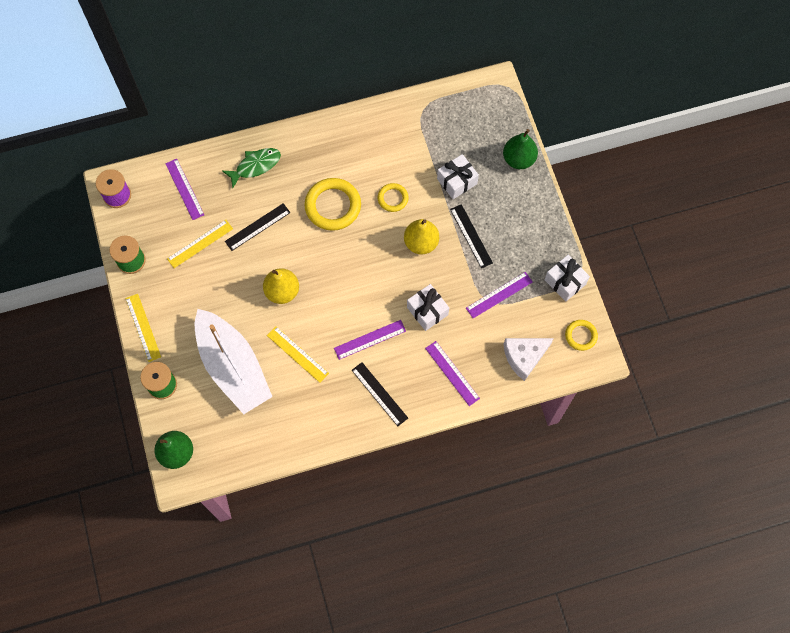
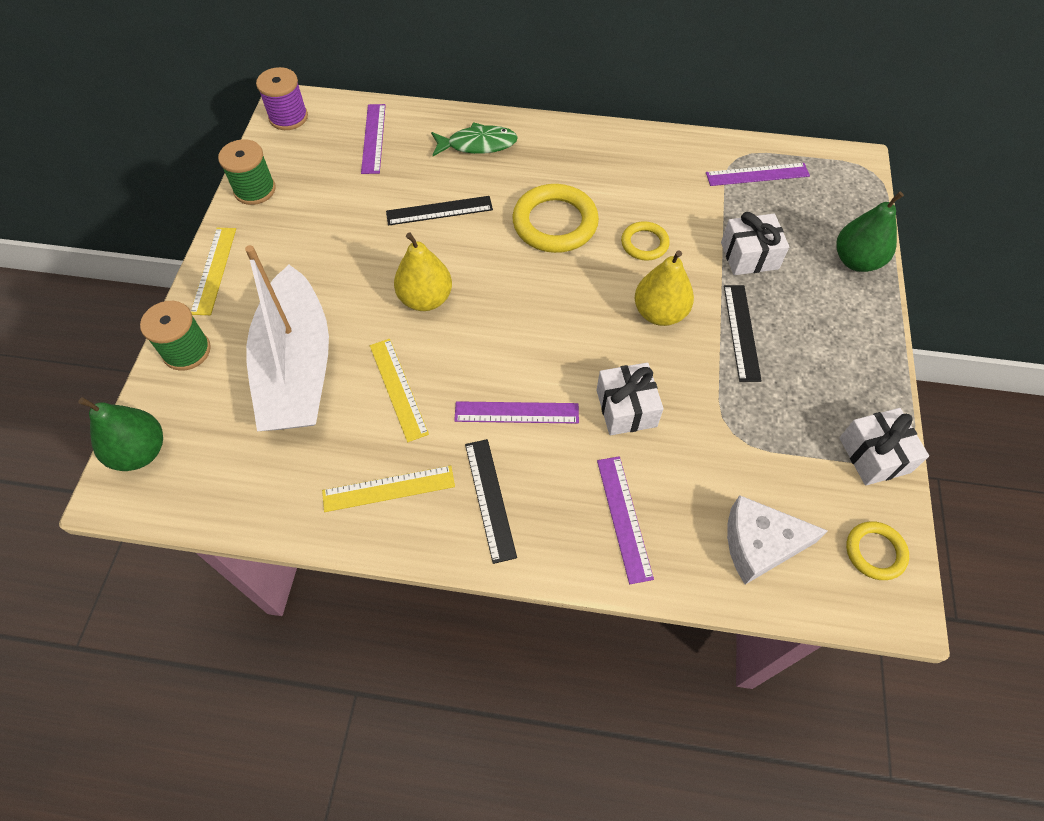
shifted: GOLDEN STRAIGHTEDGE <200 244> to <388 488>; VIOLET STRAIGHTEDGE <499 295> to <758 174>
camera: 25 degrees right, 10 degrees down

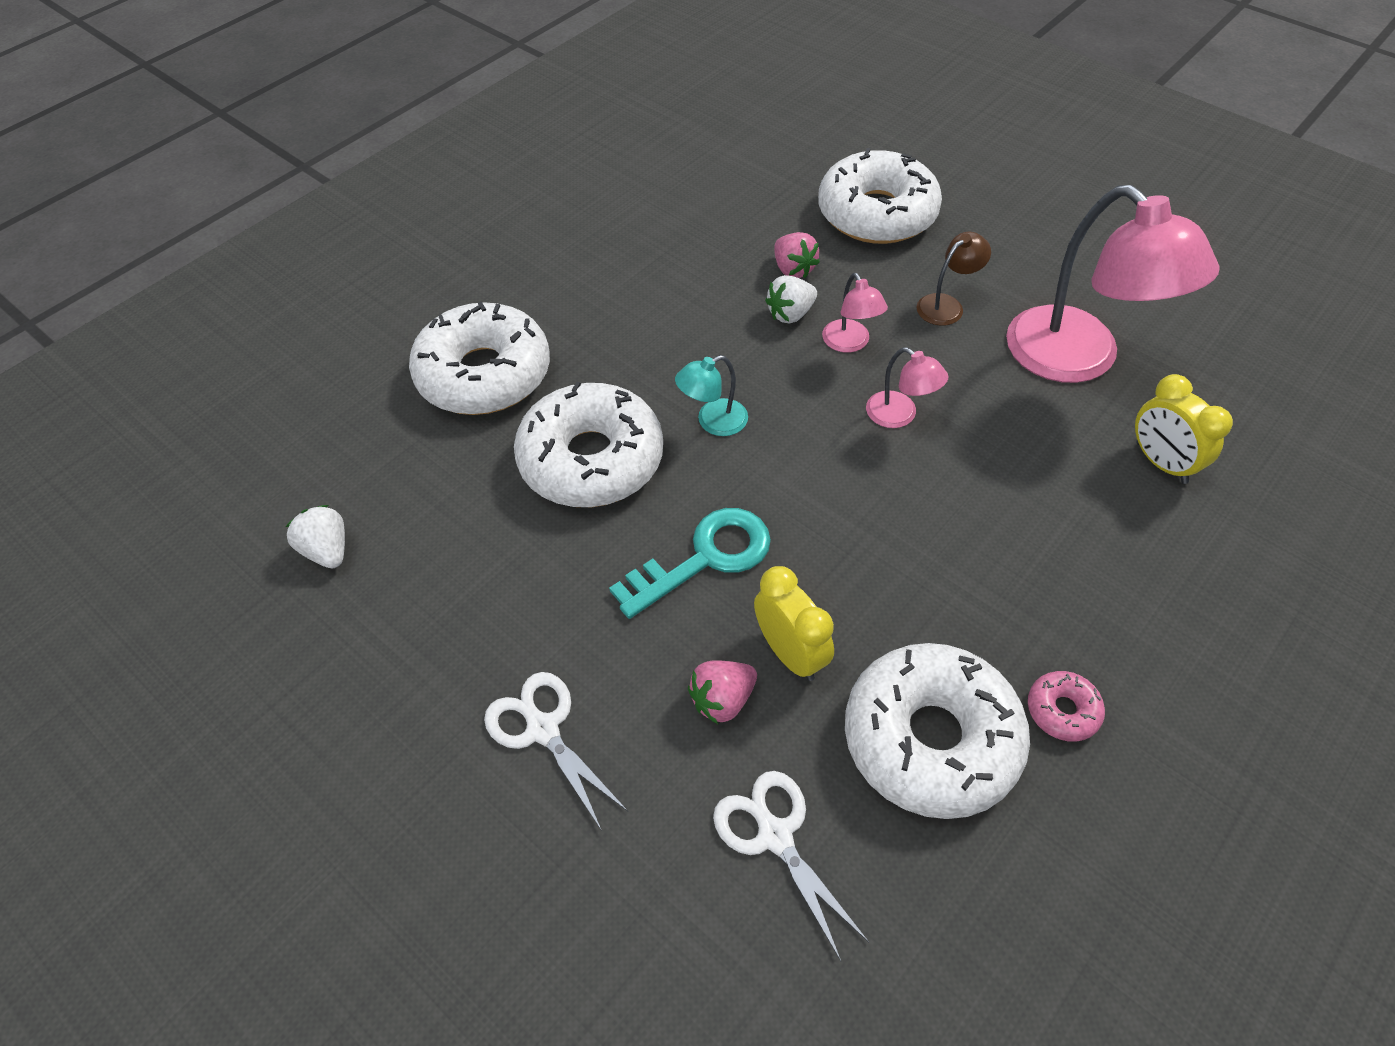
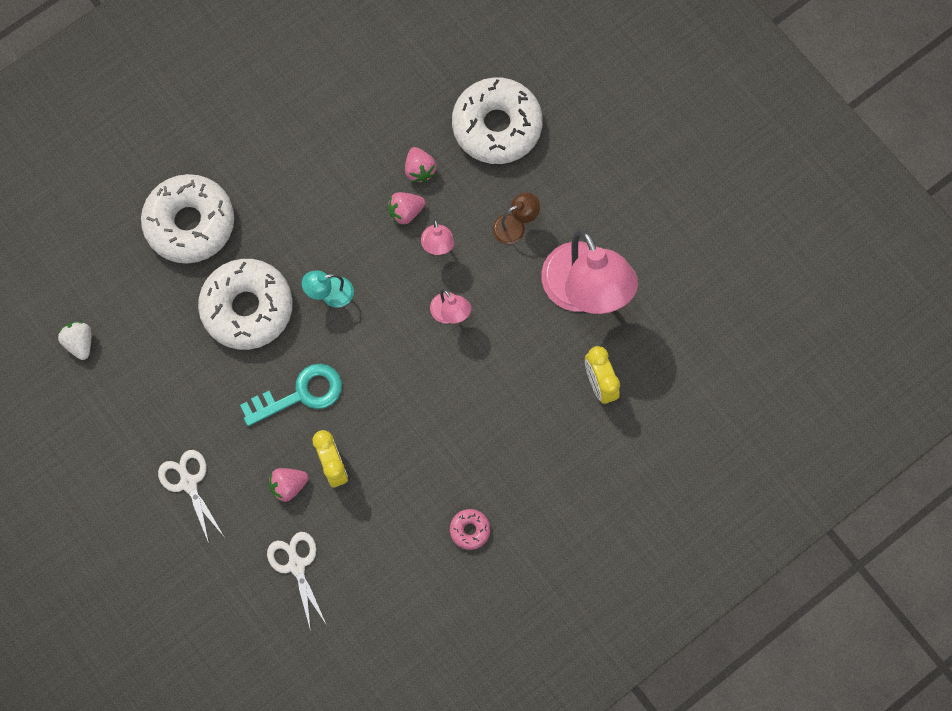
gone: PURE WHITE DOUGHNUT <937 731>
repainted: PURE WHITE BERRY <791 299> to ROSE-PINK BERRY <407 208>
camera: 10 degrees right, 20 degrees up

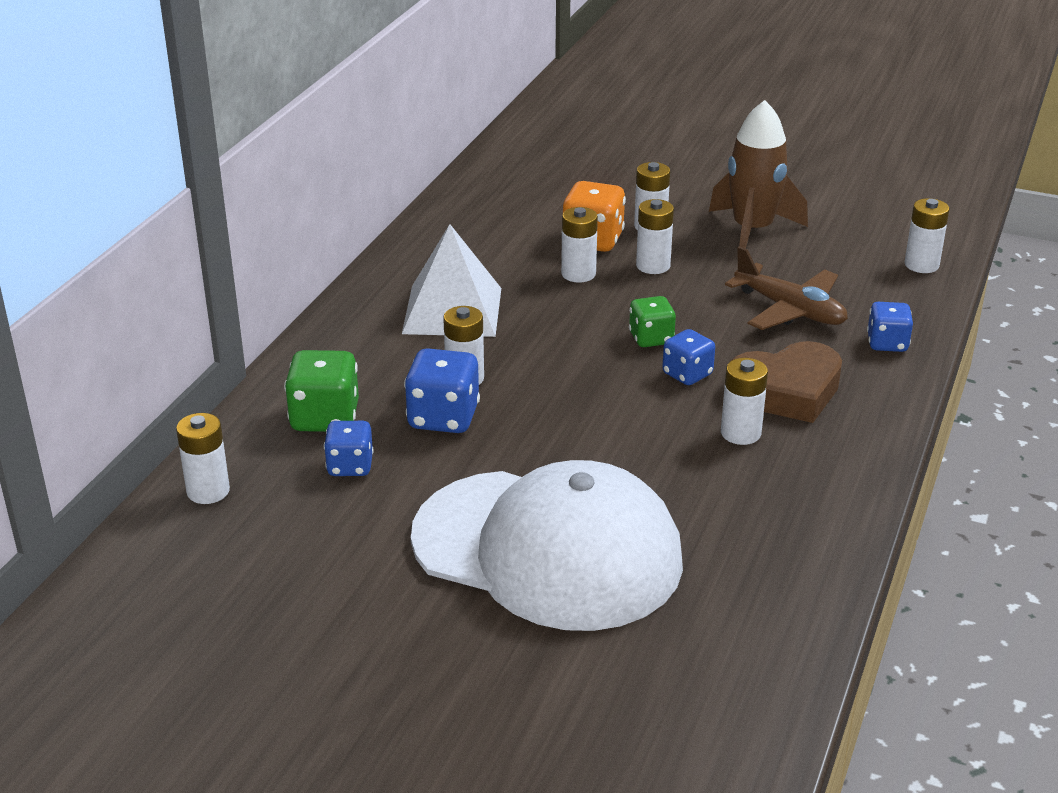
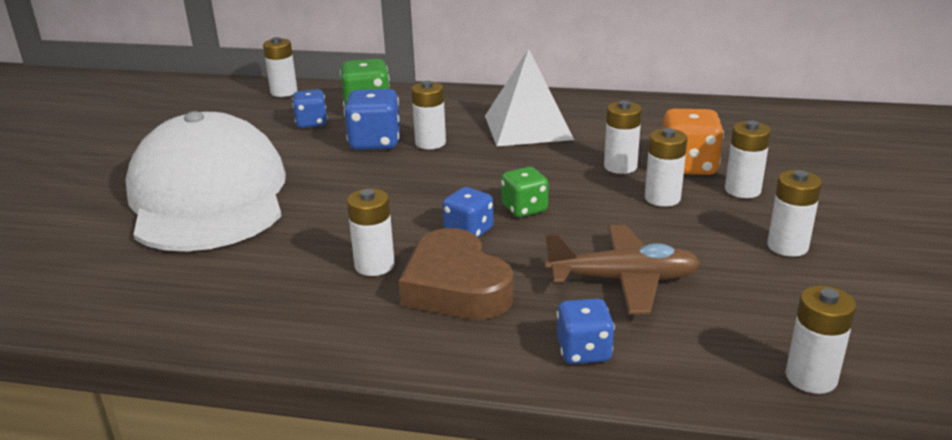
swapped: RUSSET SPACESHIP <758 174> to PURE WHITE AA BATTERY <794 213>
rotated: RUSSET TOY PLANE <786 288> = <622 270> 120 degrees counterclockwise; PURE WHITE CAP <547 545> = <206 181> 150 degrees clockwise
camera: 80 degrees right, 5 degrees down

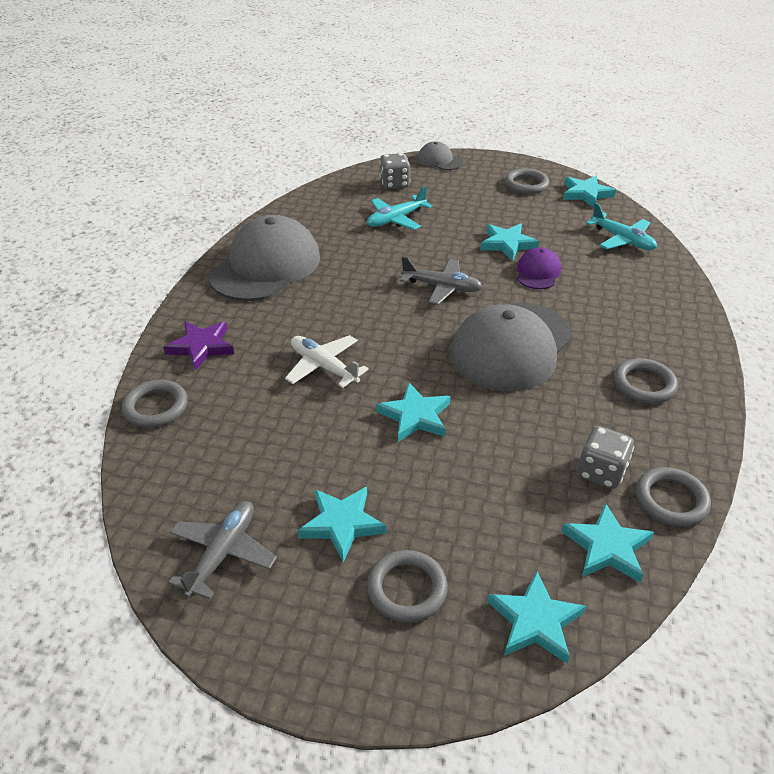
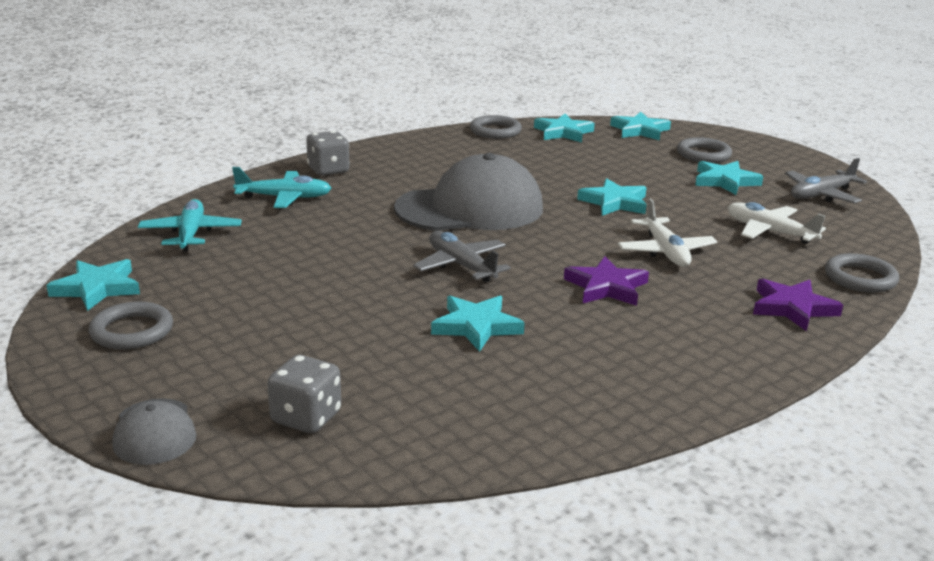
gone: GREY CAP <264 258>; VIOLET CAP <539 268>; GREY TORUS <646 381>
new: PURE WHITE TOY PLANE <777 223>; VIOLET STAR SHAPE <606 281>
shifted: TEAL TOY PLANE <400 208> to <281 187>; TEAL STAR SHAPE <509 242> to <478 324>; GREY DIE <605 457> to <328 153>
camera: 145 degrees left, 15 degrees down

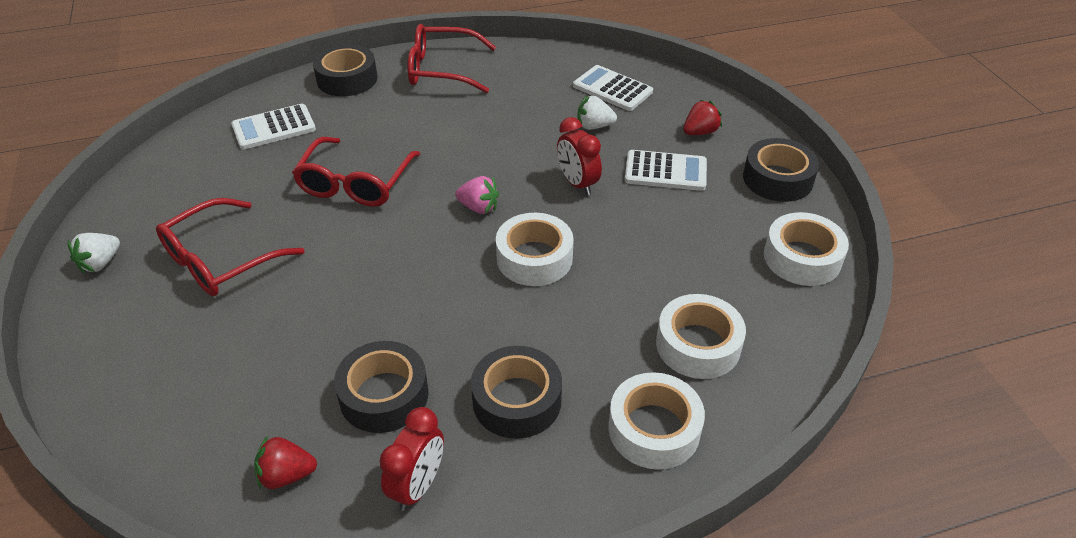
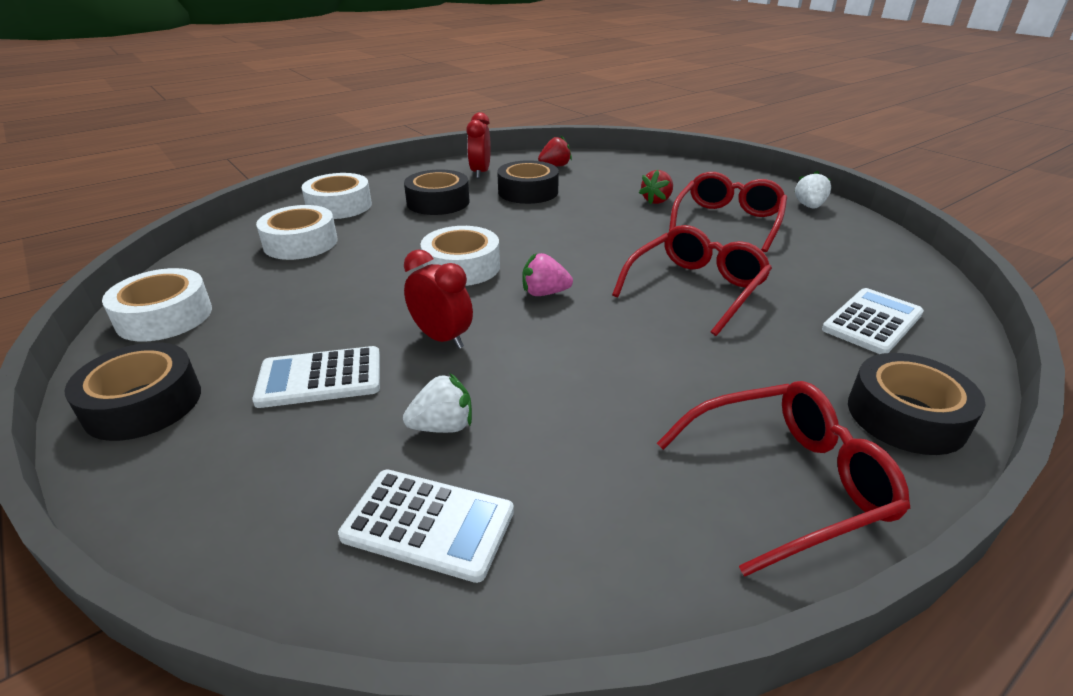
shifted: CRIMSON BERRY <702 117> to <656 187>
rotated: CRIMSON EYEGLASSES <356 172> = <692 280> 45 degrees clockwise
camera: 160 degrees right, 10 degrees down

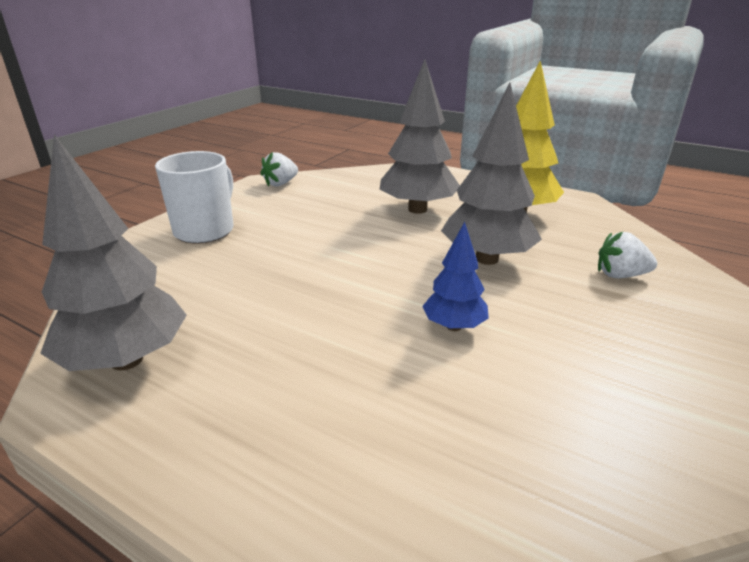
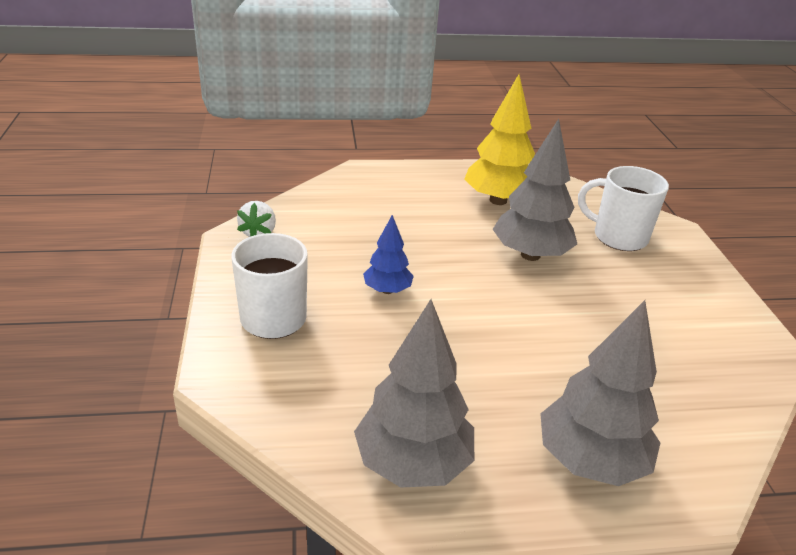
shifted: GREY TREE <419 136> to <600 393>; ROYAL BLUE TREE <455 276> to <388 254>
swapped: PURE WHITE BERRY <627 255> to PURE WHITE COFFEE MUG <623 208>
camera: 40 degrees left, 5 degrees up

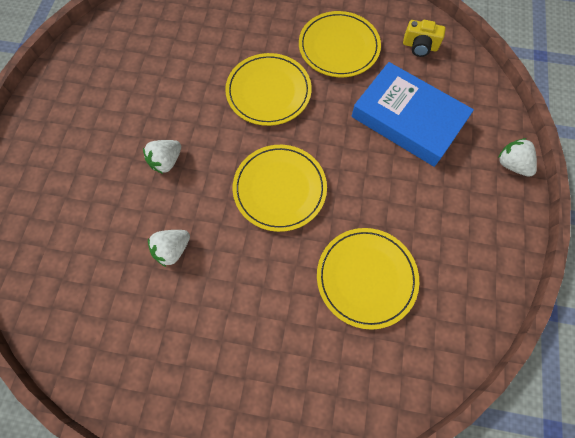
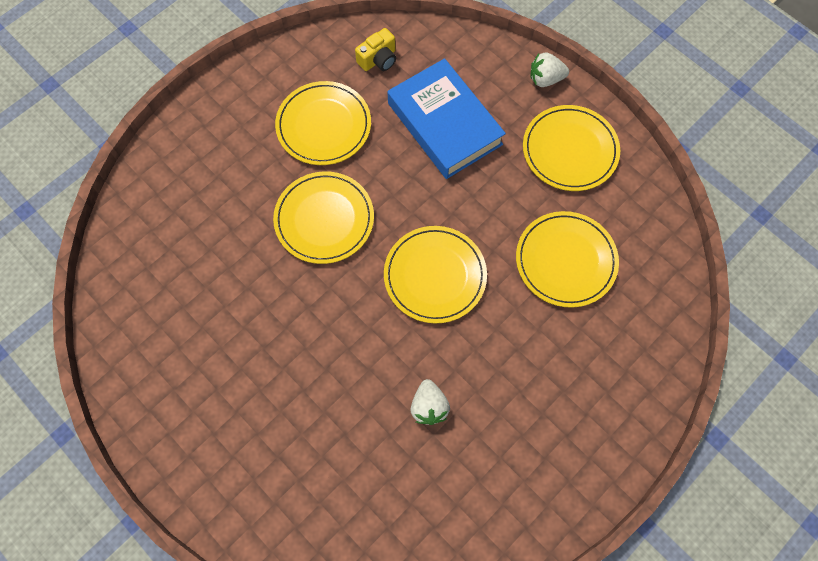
gone: PURE WHITE BERRY <162 157>
new: GOLDEN PLATE <571 148>
rotated: ROYAL BLUE HARDBACK <412 114> = <446 118> 75 degrees clockwise
camera: 55 degrees left, 0 degrees up

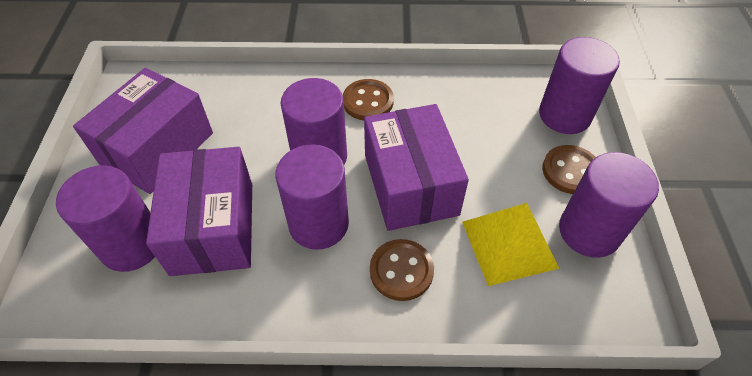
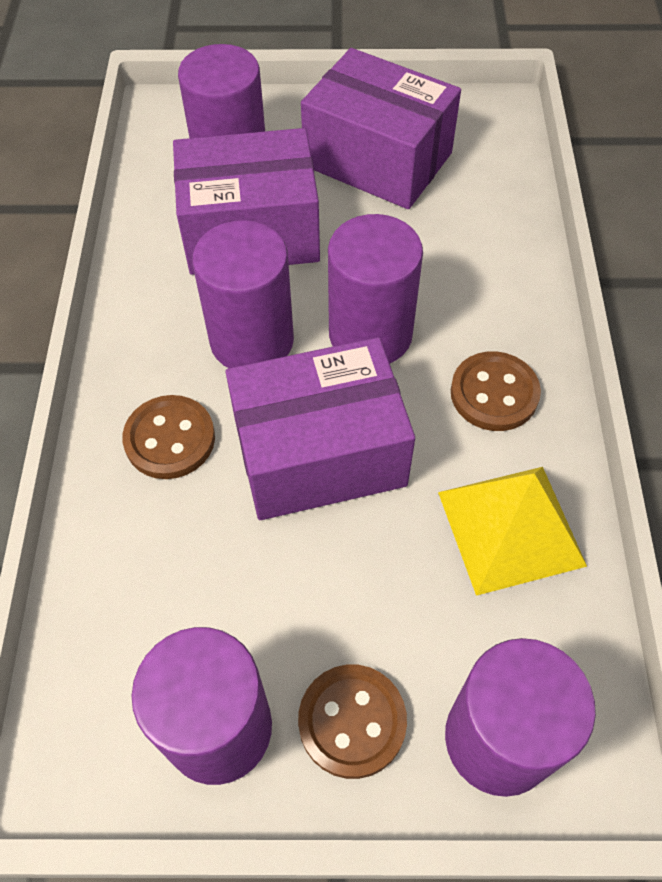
shifted: GOLDEN PYRAMID <510 244> to <512 531>
camera: 90 degrees right, 5 degrees up

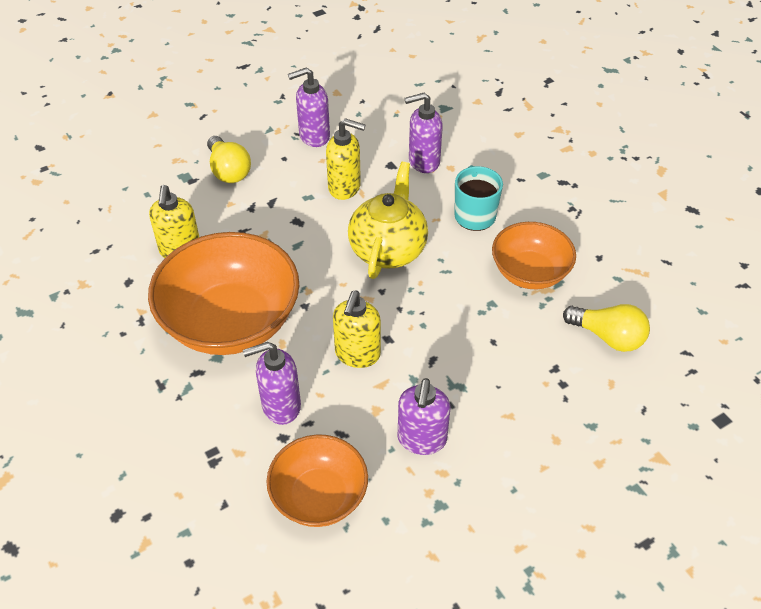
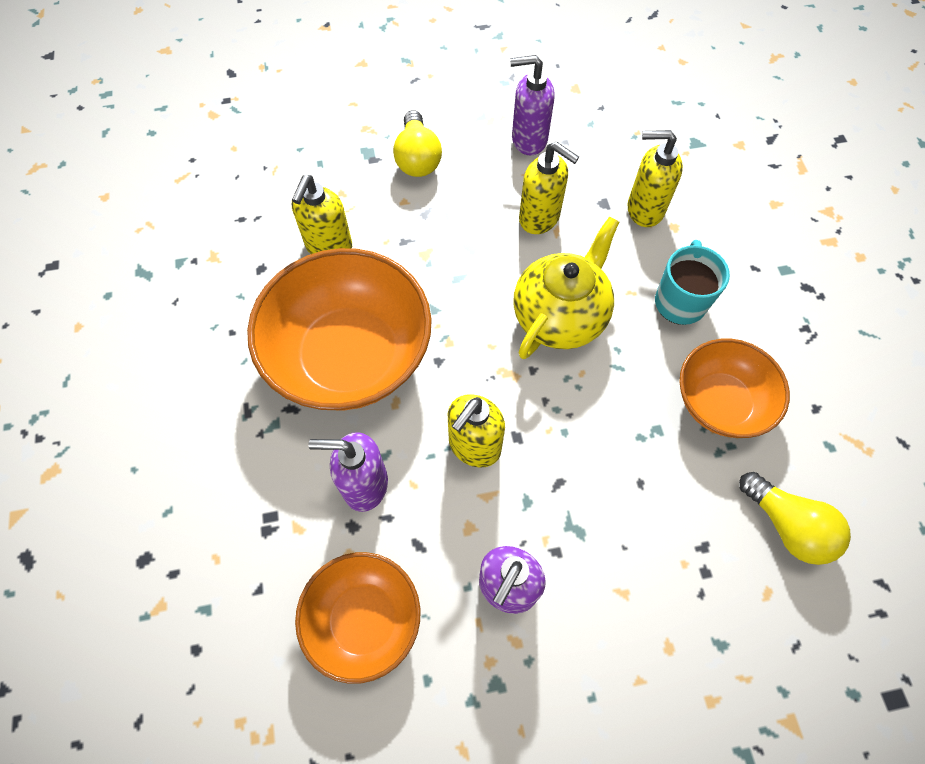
repainted: VIOLET SOAP PUMP <423 133> to GOLDEN SOAP PUMP <655 178>
camera: 20 degrees right, 15 degrees up

